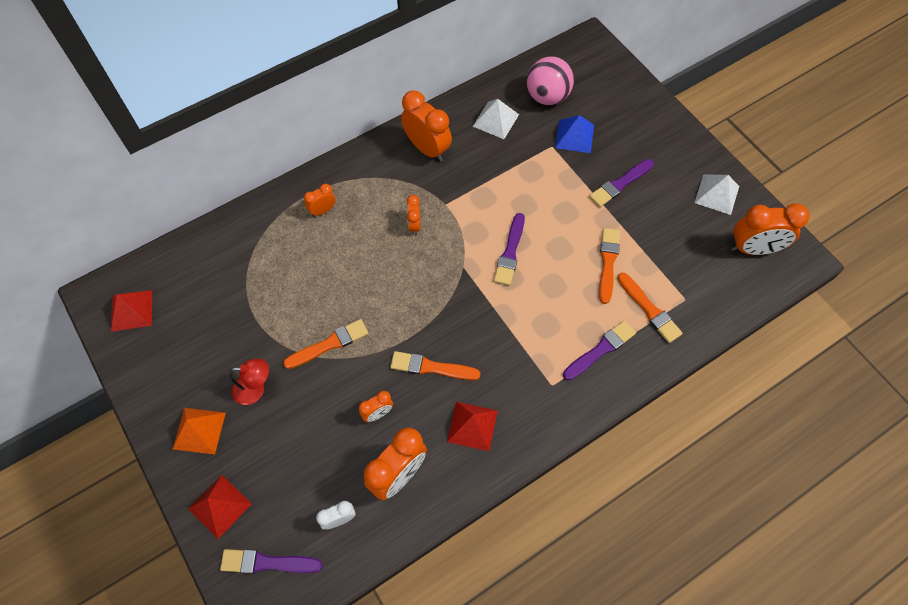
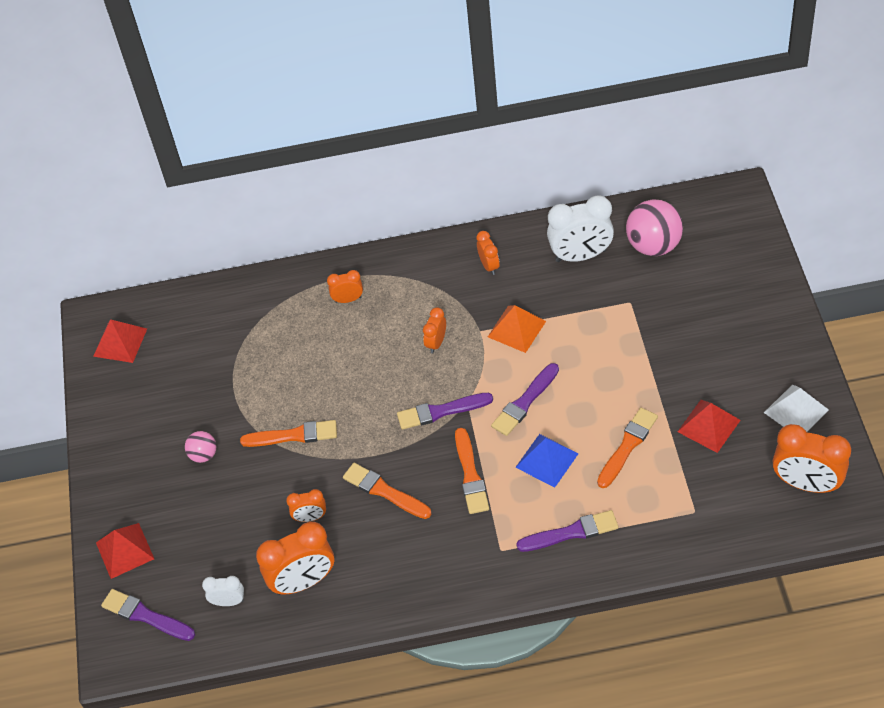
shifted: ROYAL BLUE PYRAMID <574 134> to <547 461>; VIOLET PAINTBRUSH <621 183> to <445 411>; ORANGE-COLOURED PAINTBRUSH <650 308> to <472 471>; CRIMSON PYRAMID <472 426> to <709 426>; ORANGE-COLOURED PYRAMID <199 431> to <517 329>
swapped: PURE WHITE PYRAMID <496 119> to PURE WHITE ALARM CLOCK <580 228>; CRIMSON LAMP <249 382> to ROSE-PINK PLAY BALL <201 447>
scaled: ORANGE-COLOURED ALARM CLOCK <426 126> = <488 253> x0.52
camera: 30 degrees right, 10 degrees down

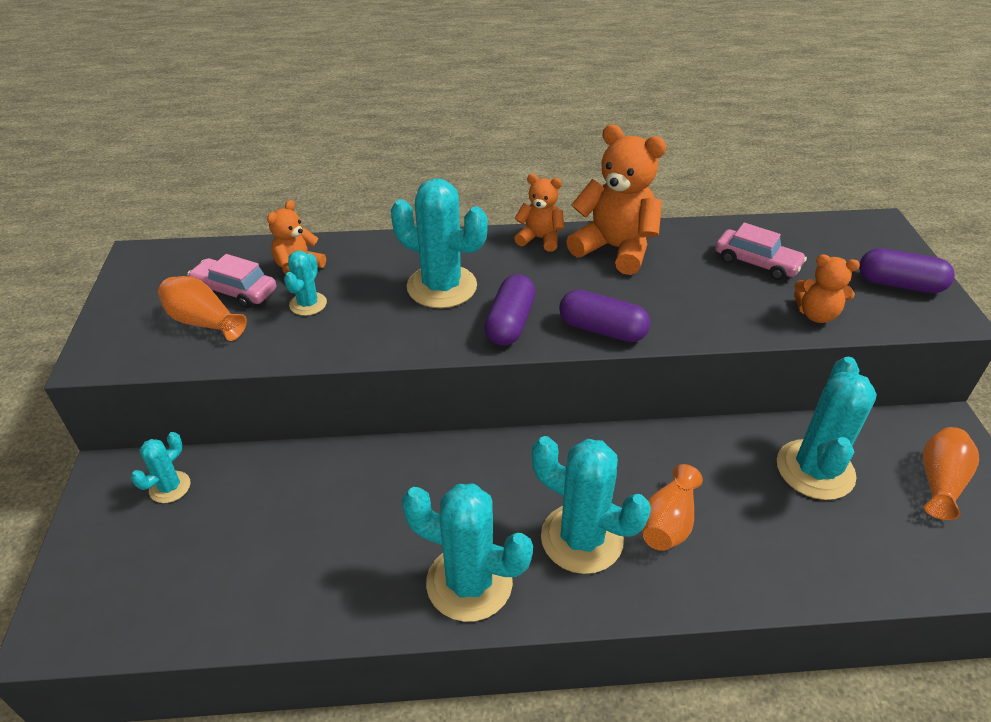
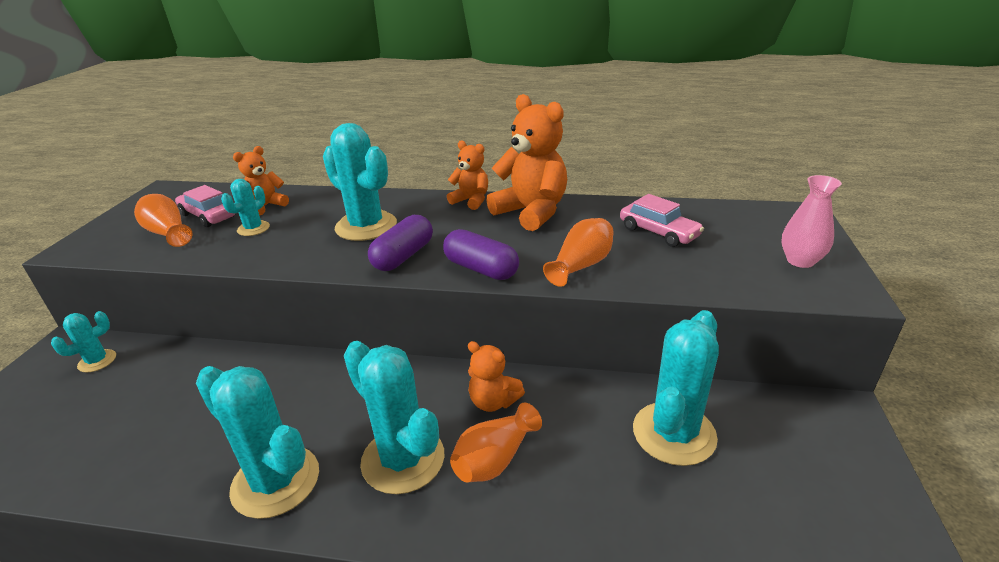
shifted: ORANGE-COLOURED TEDDY BEAR <827 288> to <496 376>; ORANGE-COLOURED FLOWER VASE <951 473> to <578 252>
swapped: VIOLET PILL SHAPE <907 270> to ROSE-PINK FLOWER VASE <811 221>
camera: 15 degrees right, 10 degrees down

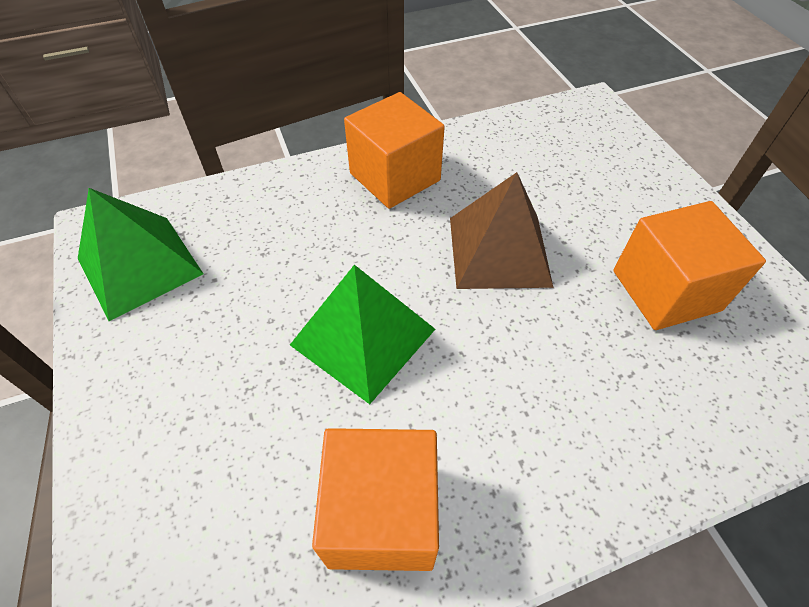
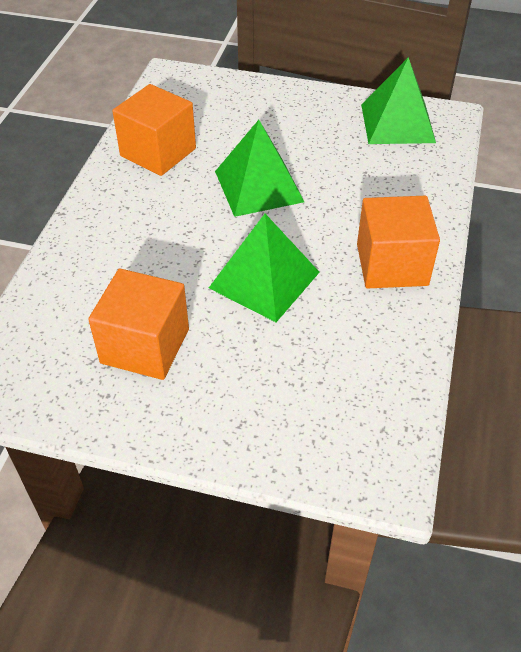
repainted: RUSSET PYRAMID <502 230> to LEAF-GREEN PYRAMID <264 268>
camera: 125 degrees right, 5 degrees down

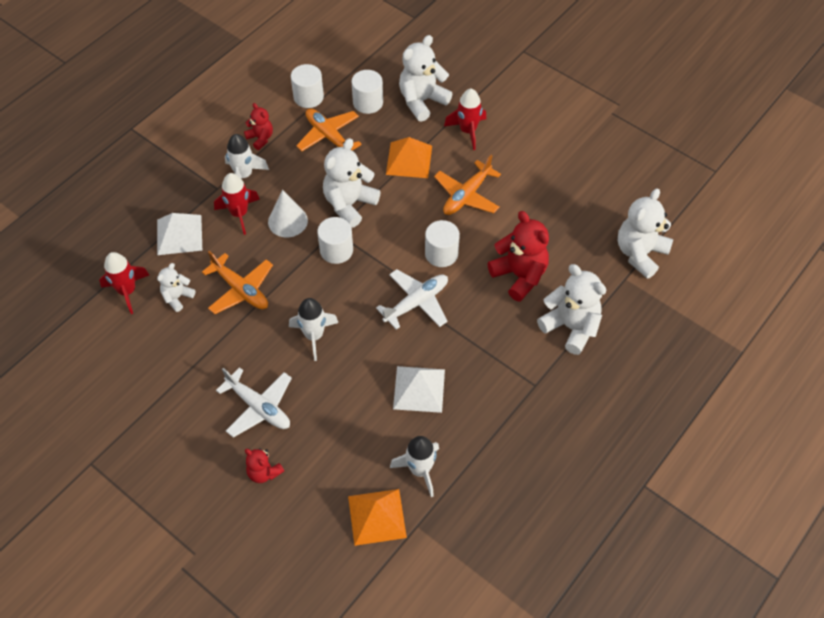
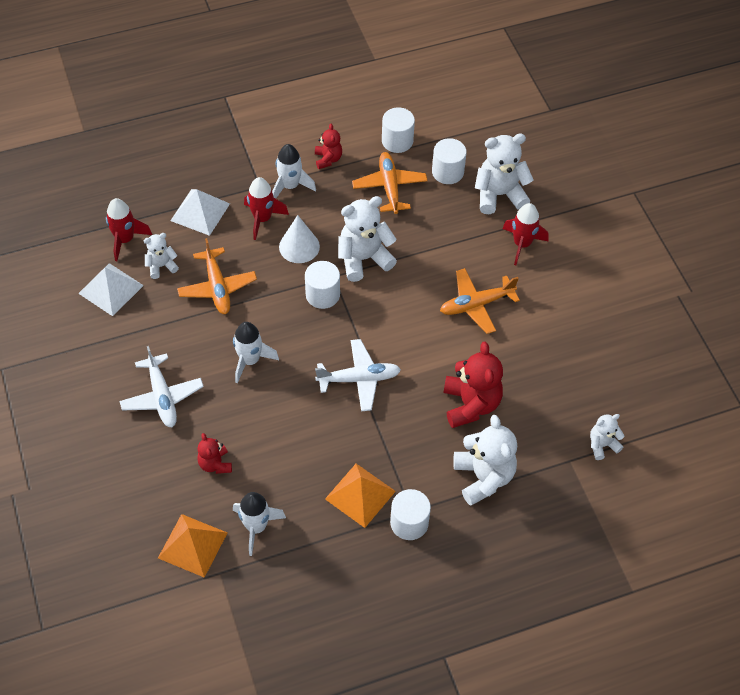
shifted: ORANGE-COLOURED PYRAMID <409 157> to <360 496>; PURE WHITE CYLINDER SHAPE <442 243> to <410 514>; PURE WHITE PYRAMID <419 389> to <111 289>; CRIMSON TEDDY BEAR <264 465> to <214 453>
scaled: PURE WHITE TEDDY BEAR <645 233> = <607 437> x0.55
camera: 30 degrees right, 0 degrees up

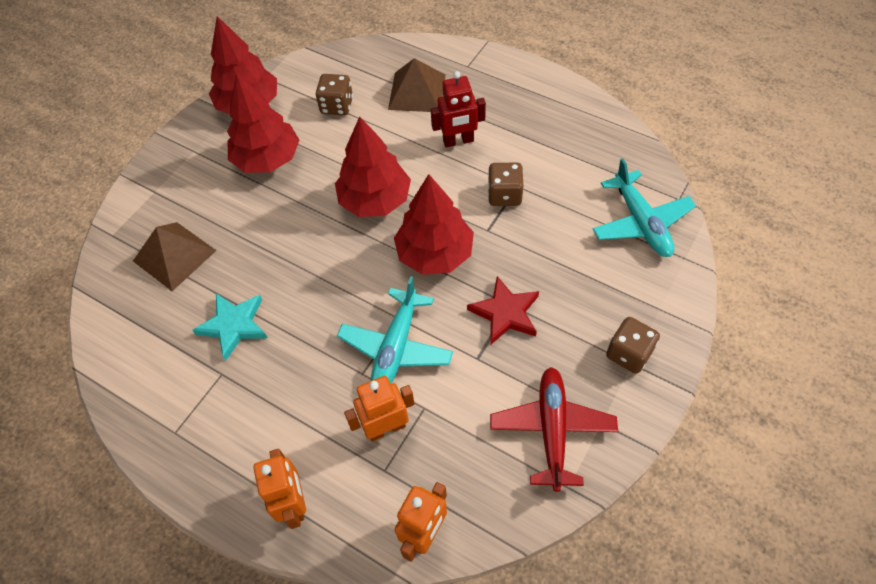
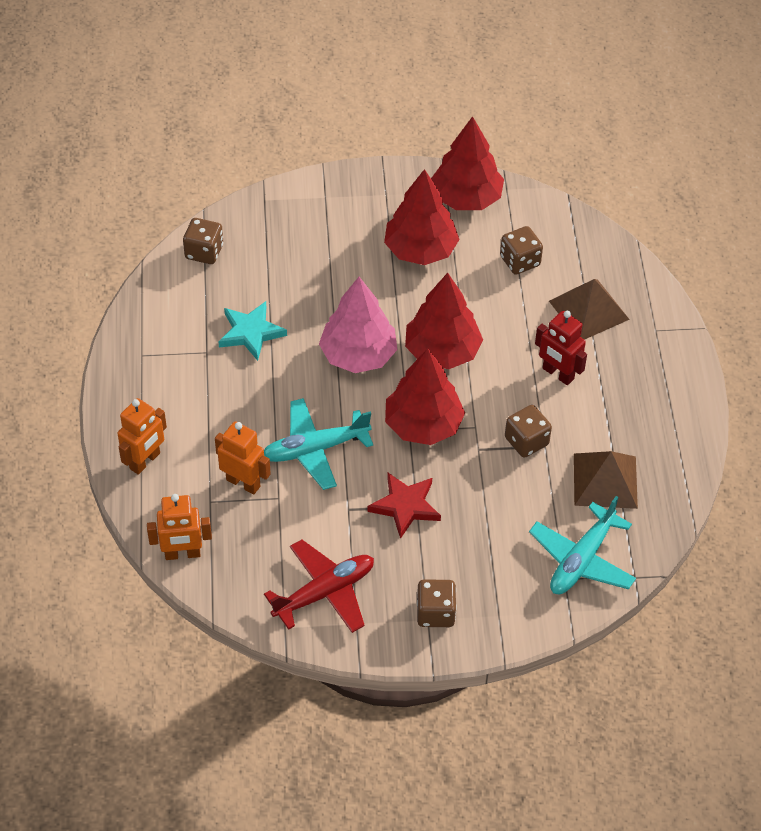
new: RUSSET DIE <203 241>; ROSE-PINK TREE <358 325>
shifted: RUSSET PYRAMID <175 256> to <606 480>
camera: 50 degrees right, 5 degrees down

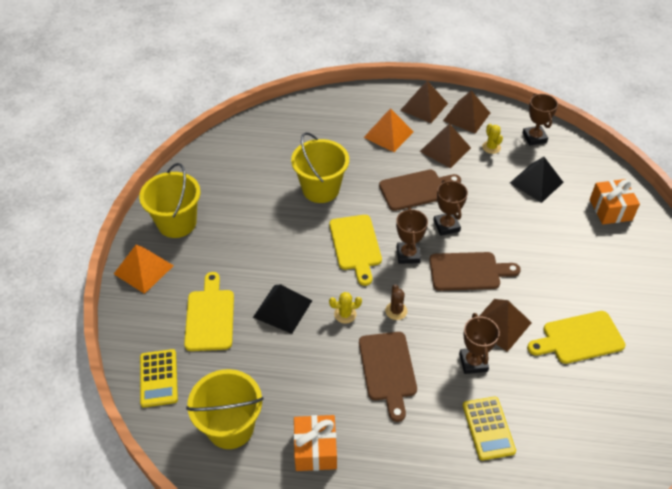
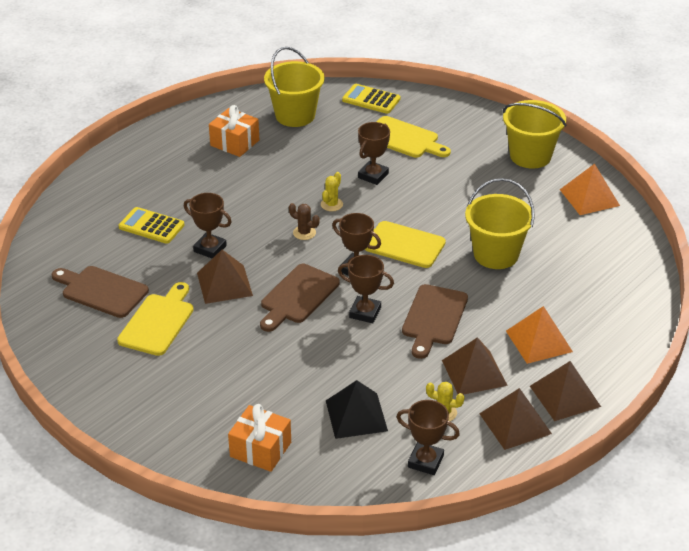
shifted: ORANGE-COLOURED PYRAMID <144 269> to <590 189>; RUSSET BREAD BOARD <388 377> to <100 292>
swapped: BLACK PYRAMID <282 309> to RUSSET AWARD CUP <374 153>
camera: 125 degrees right, 10 degrees down

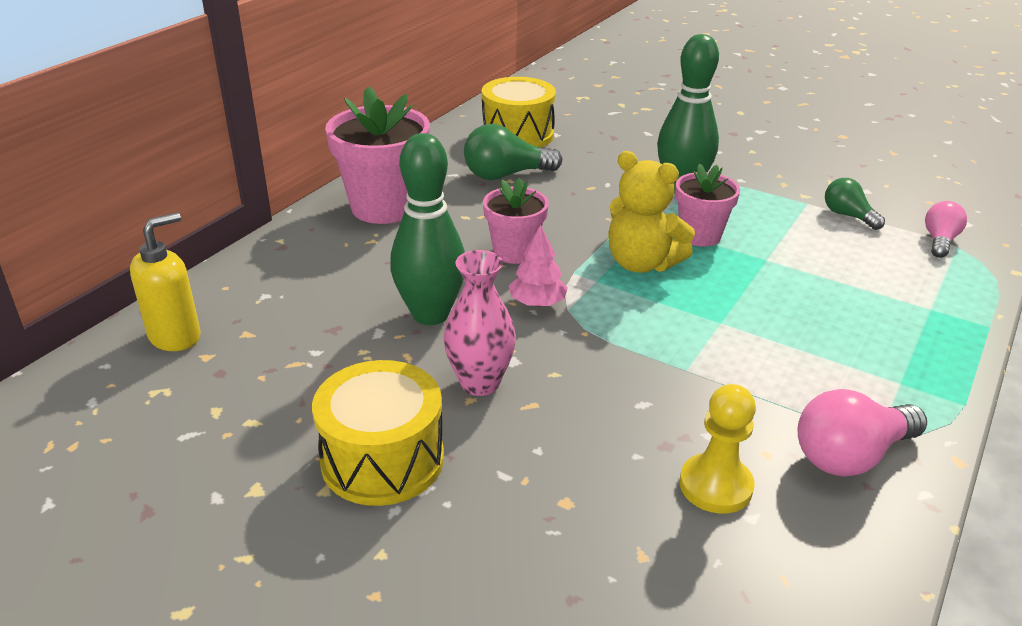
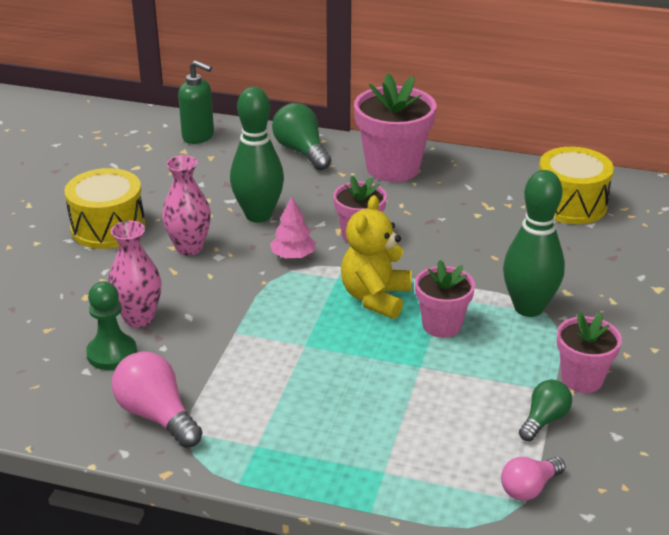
new: ROSE-PINK FLOWER VASE <134 274>; ROSE-PINK PLANT POT <589 352>
shifted: LEAF-GREEN LIGHTBULB <513 152> to <301 136>
repainted: GOLDEN SOAP PUMP <165 281> to LEAF-GREEN SOAP PUMP <196 102>; GOLDEN PAWN <718 449> to LEAF-GREEN PAWN <111 326>
rotated: ROSE-PINK LIGHTBULB <946 229> = <533 479> 135 degrees clockwise
camera: 75 degrees right, 0 degrees up

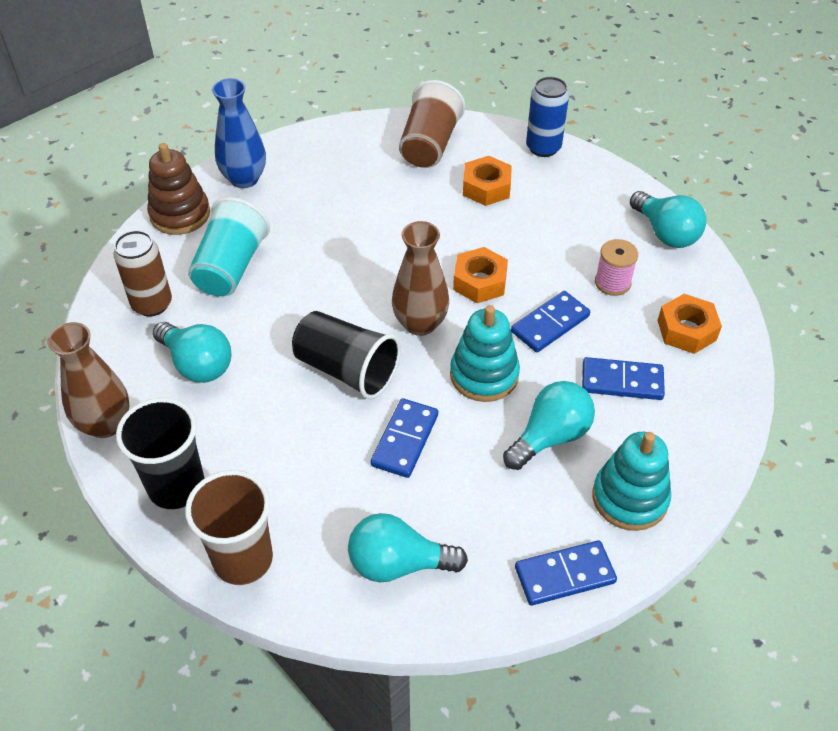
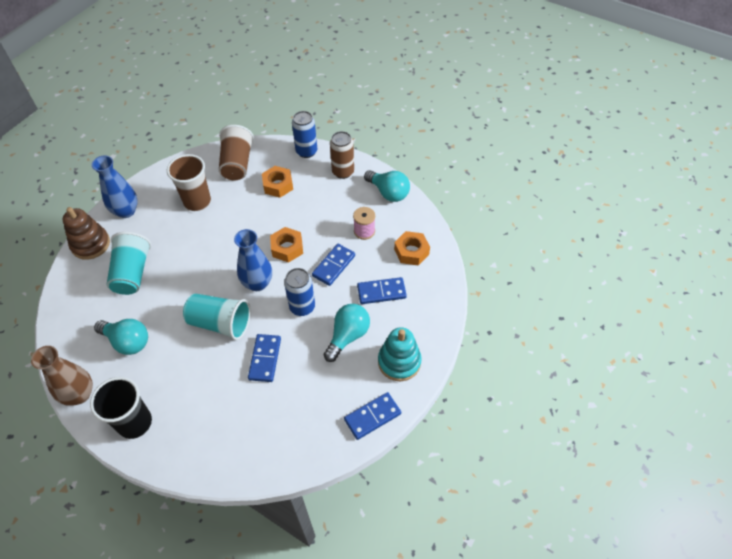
gone: TEAL LIGHTBULB <408 547>
shifted: RUSSET CAN <143 273> to <342 155>; RUSSET CUP <229 527> to <189 182>
swapped: TEAL RING STACKER <485 353> to ROYAL BLUE CAN <299 292>
repainted: RUSSET FLOWER VASE <420 278> to ROYAL BLUE FLOWER VASE <253 260>; BLACK CUP <346 355> to TEAL CUP <217 316>
camera: 15 degrees left, 5 degrees up

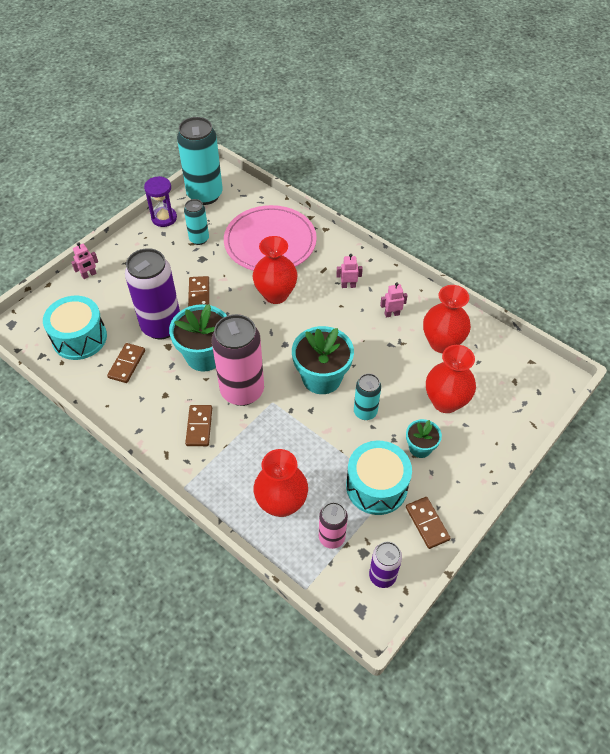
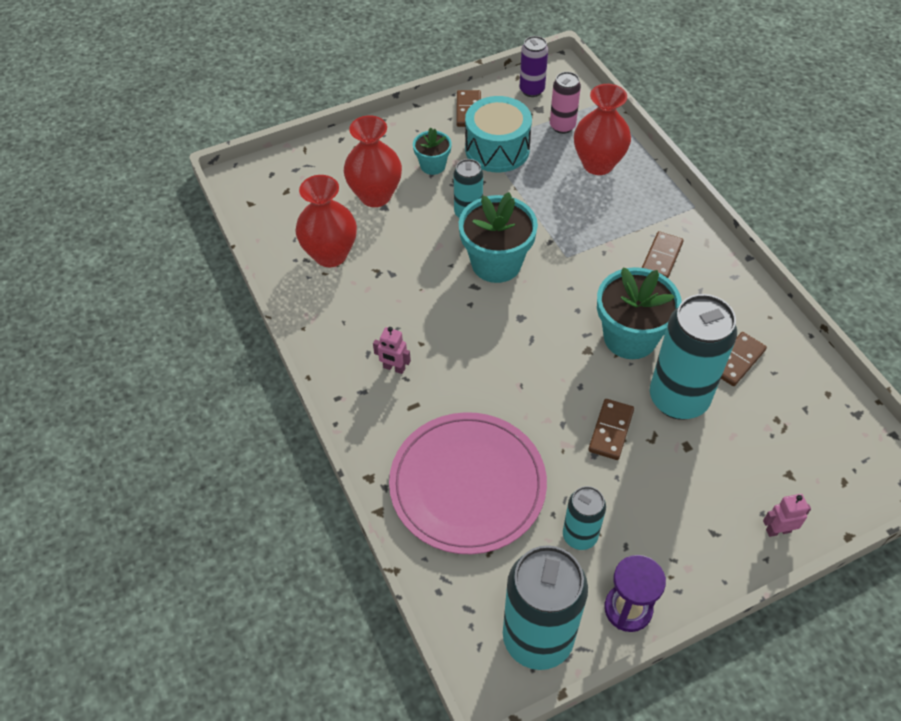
gone: CRIMSON FLOWER VASE <275 270>; ROSE-PINK TOY ROBOT <394 300>; TEAL TOY DRUM <75 328>; ROSE-PINK CAN <238 360>
repainted: VIOLET CAN <152 293> to TEAL CAN <693 357>
camera: 155 degrees left, 0 degrees up

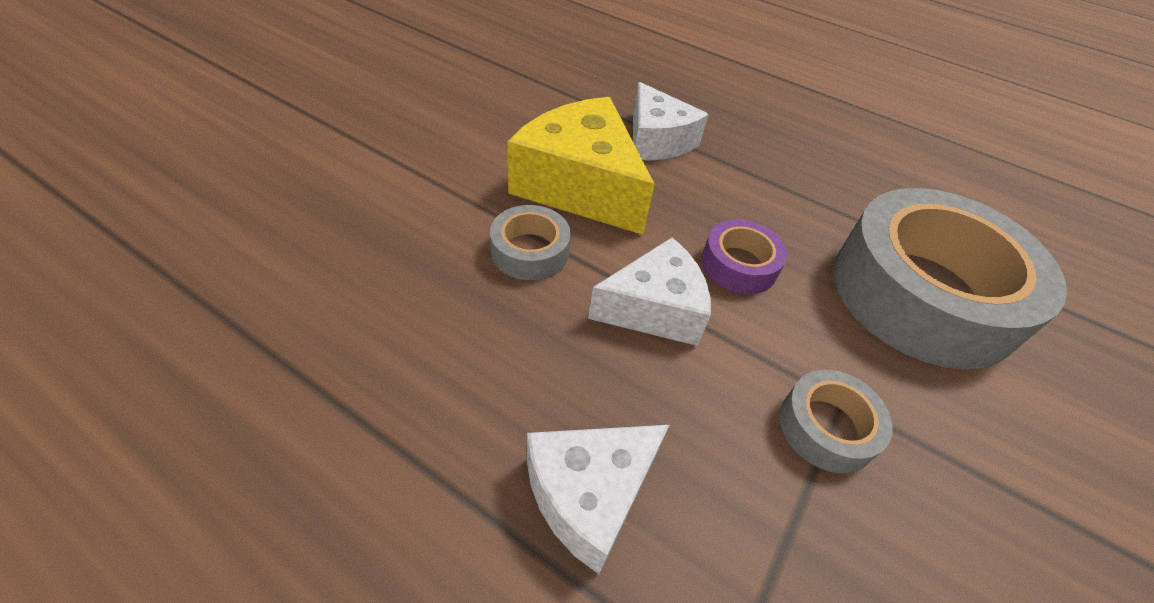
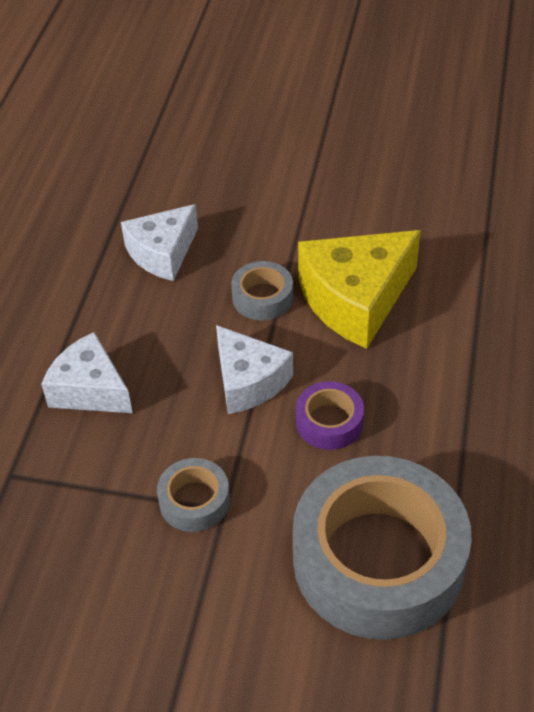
shifted: PURE WHITE PIECE OF CHEESE <670 121> to <159 242>
rotated: GOLDEN PIECE OF CHEESE <581 166> = <359 289> 150 degrees counterclockwise
camera: 75 degrees right, 0 degrees up

